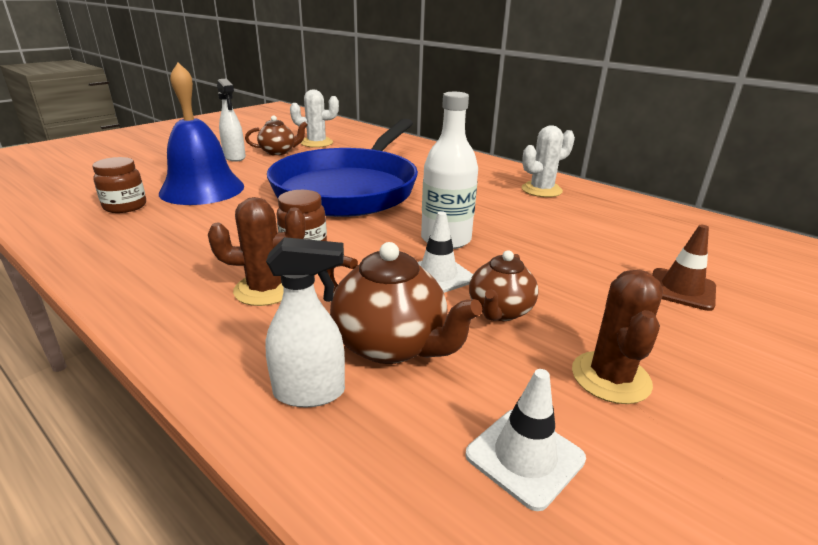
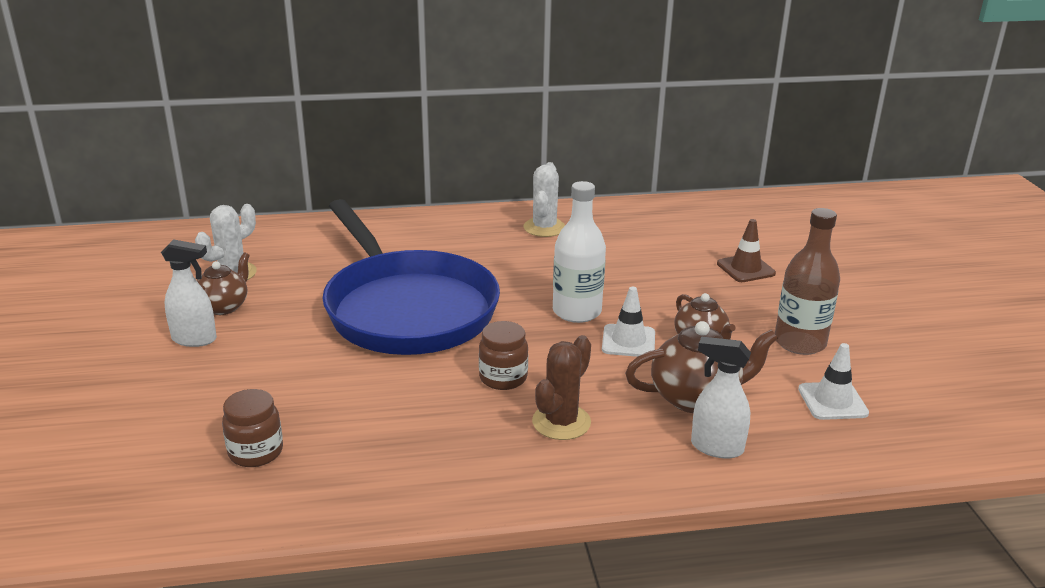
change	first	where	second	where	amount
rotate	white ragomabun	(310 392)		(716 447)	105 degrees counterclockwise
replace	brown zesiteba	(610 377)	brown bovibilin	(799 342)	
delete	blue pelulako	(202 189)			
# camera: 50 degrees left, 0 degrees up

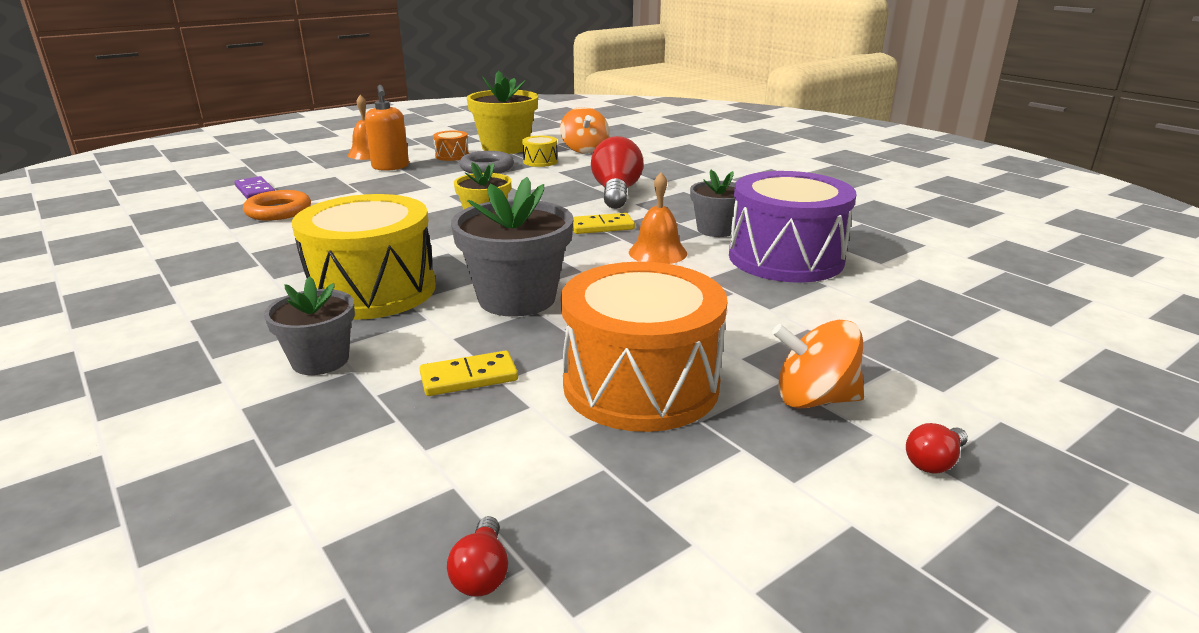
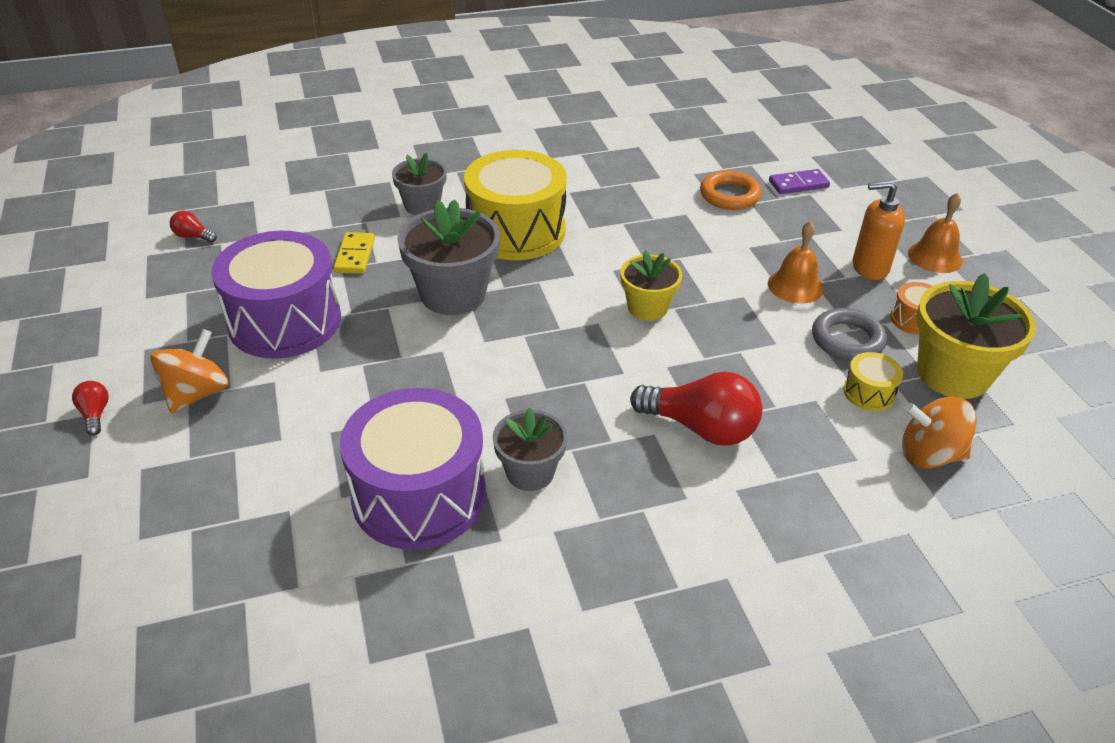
change	first	where	second	where	amount
recolor	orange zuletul	(640 385)	purple zuletul	(285 321)	
move	orange pelulako	(657 252)		(795 286)	
delete	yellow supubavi	(601 226)			
# camera: 110 degrees right, 15 degrees up

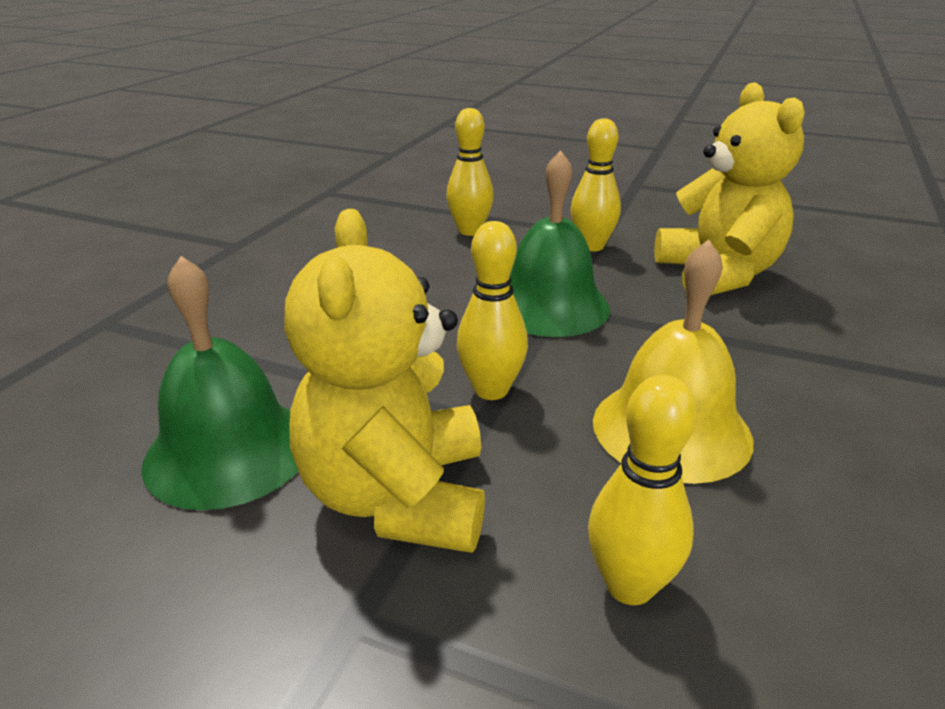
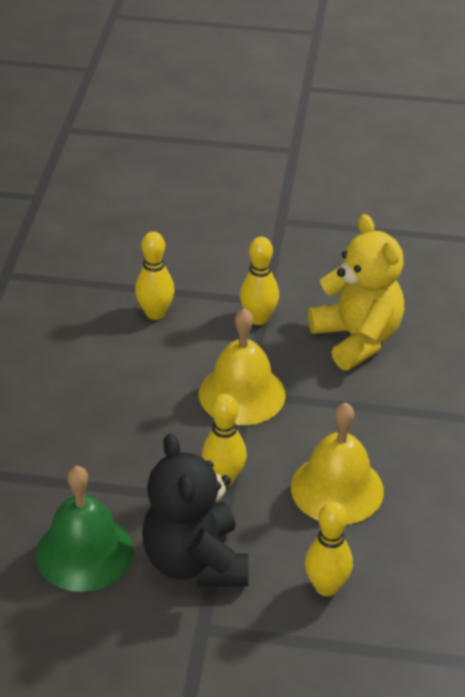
change	first	where	second	where	amount
recolor	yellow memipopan	(397 496)	black memipopan	(195 562)	
recolor	green pelulako	(549 306)	yellow pelulako	(242 394)	
# camera: 15 degrees left, 10 degrees up

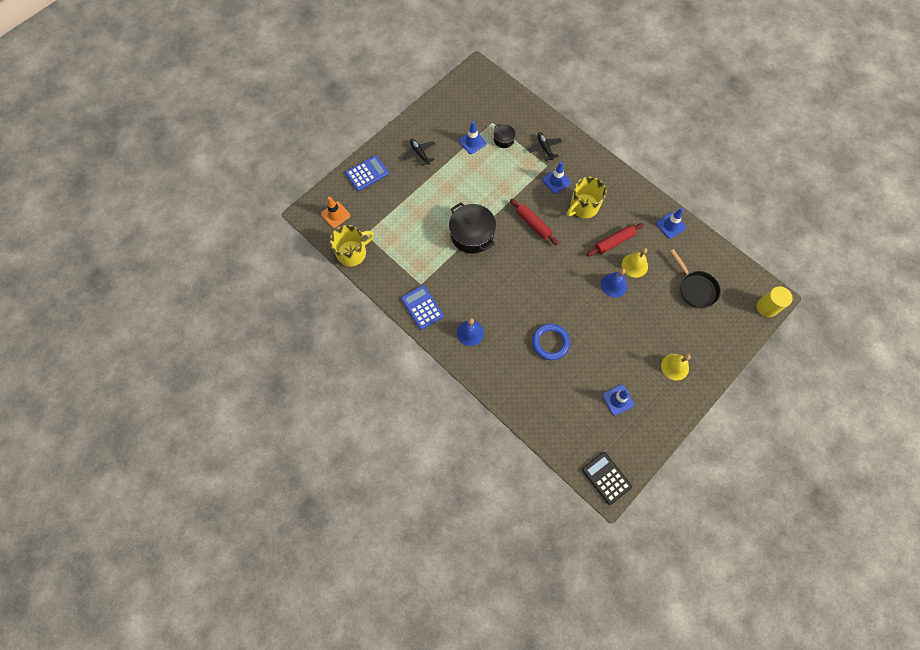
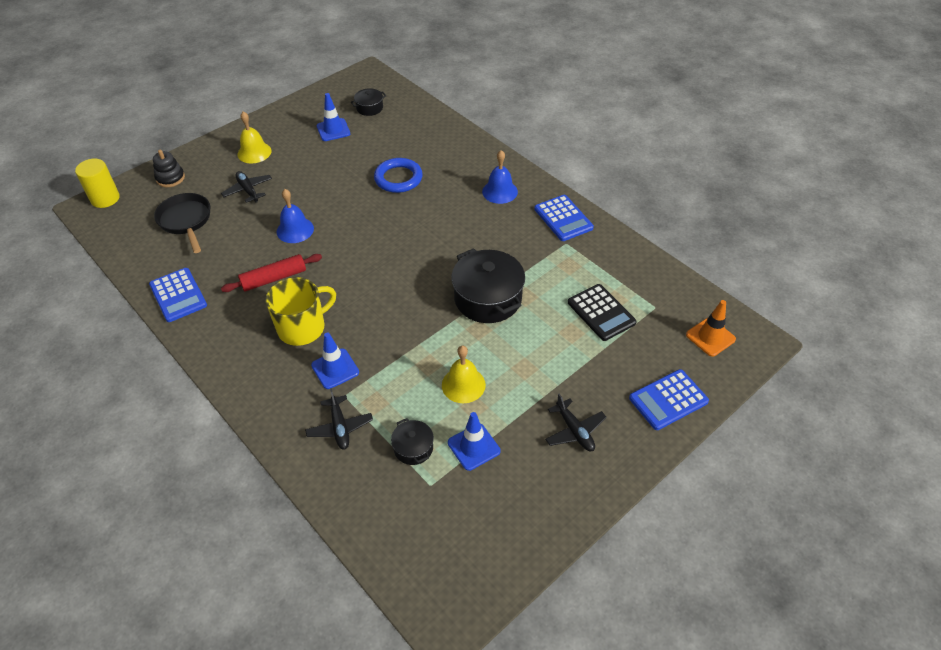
change	first	where	second	where	amount
replace	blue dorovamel	(670 225)	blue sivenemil	(178 295)	
insert			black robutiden	(170 178)	
insert			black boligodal	(248 190)	
insert			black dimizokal	(369 108)	
move	yellow pelulako	(634 265)		(463 385)	
move	black sivenemil	(606 478)		(601 312)	
delete	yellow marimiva	(352 253)			
delete	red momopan	(533 224)			
# camera: 175 degrees left, 20 degrees down

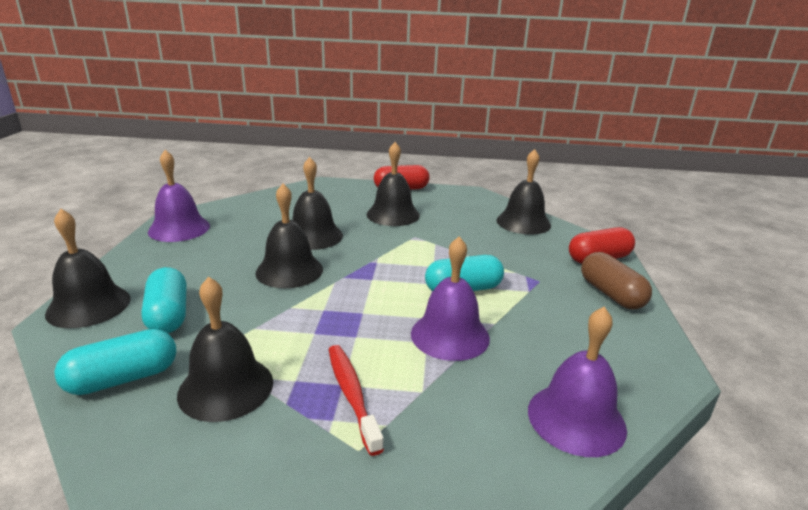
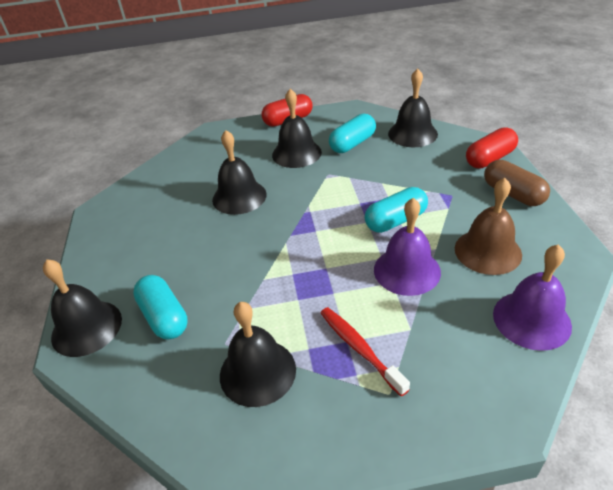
change	first	where	second	where	amount
move	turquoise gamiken	(123 379)		(352 144)	
insert			brown pelulako	(487 251)	
delete	purple pelulako	(179 228)			
delete	black pelulako	(289 271)			
# camera: 10 degrees left, 15 degrees up

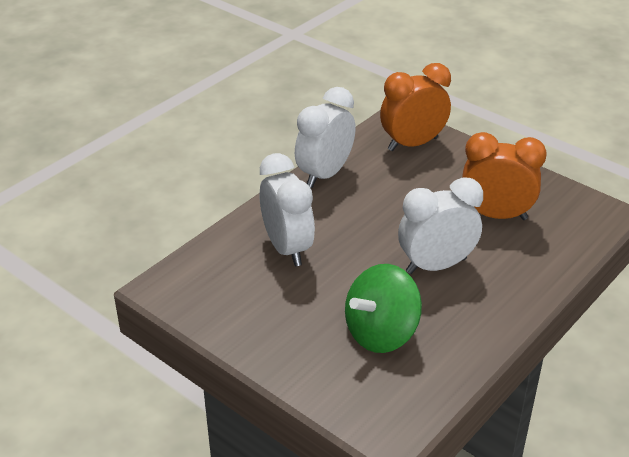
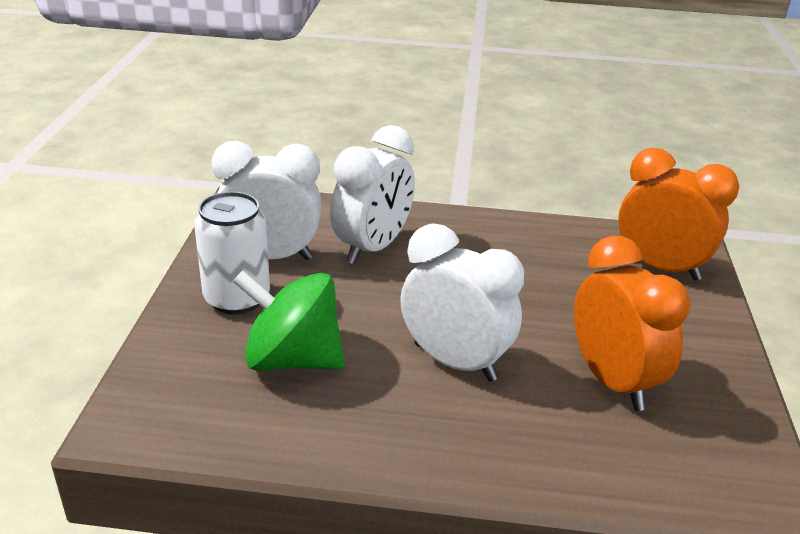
change	first	where	second	where	amount
insert			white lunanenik	(237 298)	
move	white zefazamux	(325 174)		(271 257)	
# camera: 55 degrees right, 5 degrees down

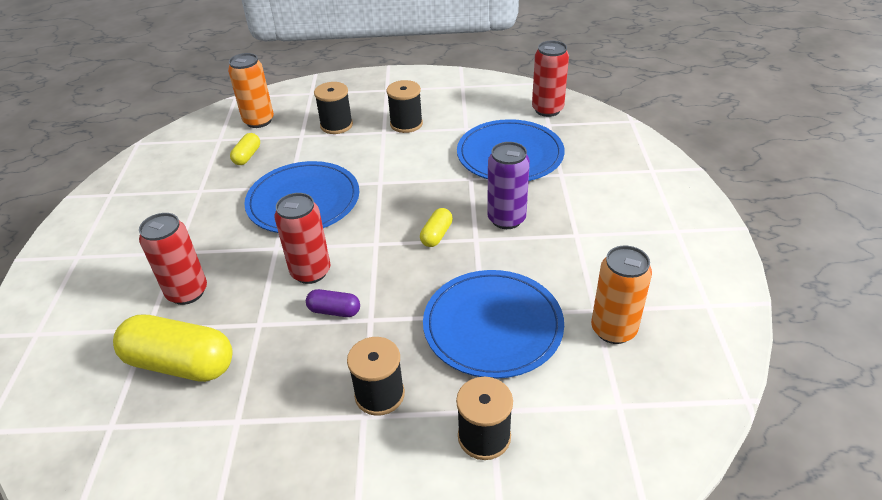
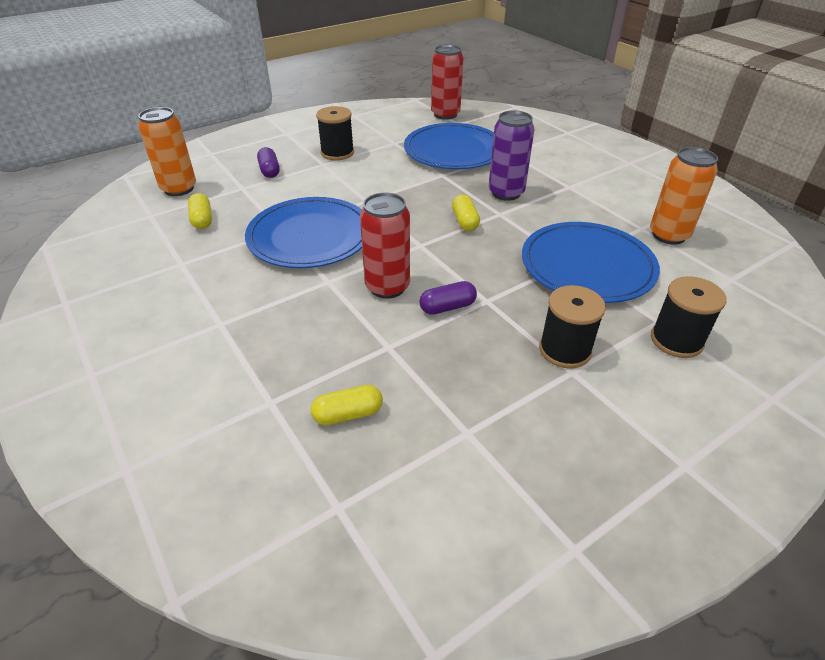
change	first	where	second	where	amount
replace	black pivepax	(336 125)	purple gamiken	(269 171)	
resize	yellow gamiken	(180 363)		(348 414)	x0.49
delete	red lunanenik	(187 292)			
# camera: 35 degrees left, 0 degrees up

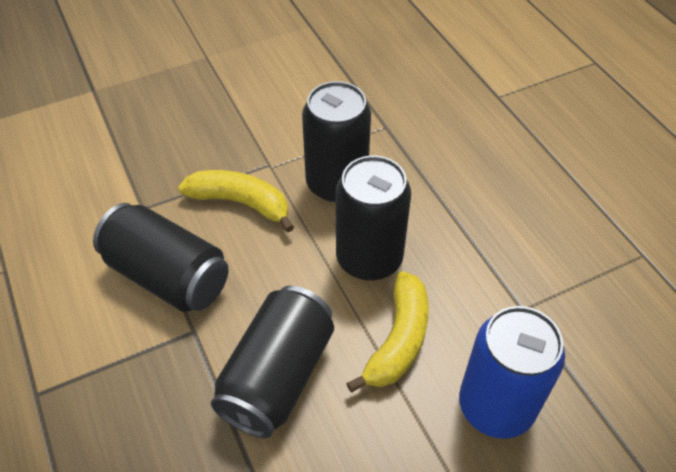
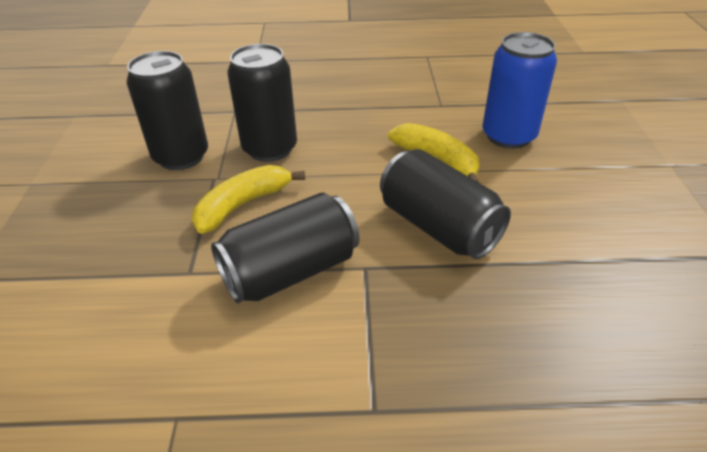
change	first	where	second	where	amount
move	black lunanenik	(369 258)		(181 157)	
# camera: 65 degrees left, 10 degrees down

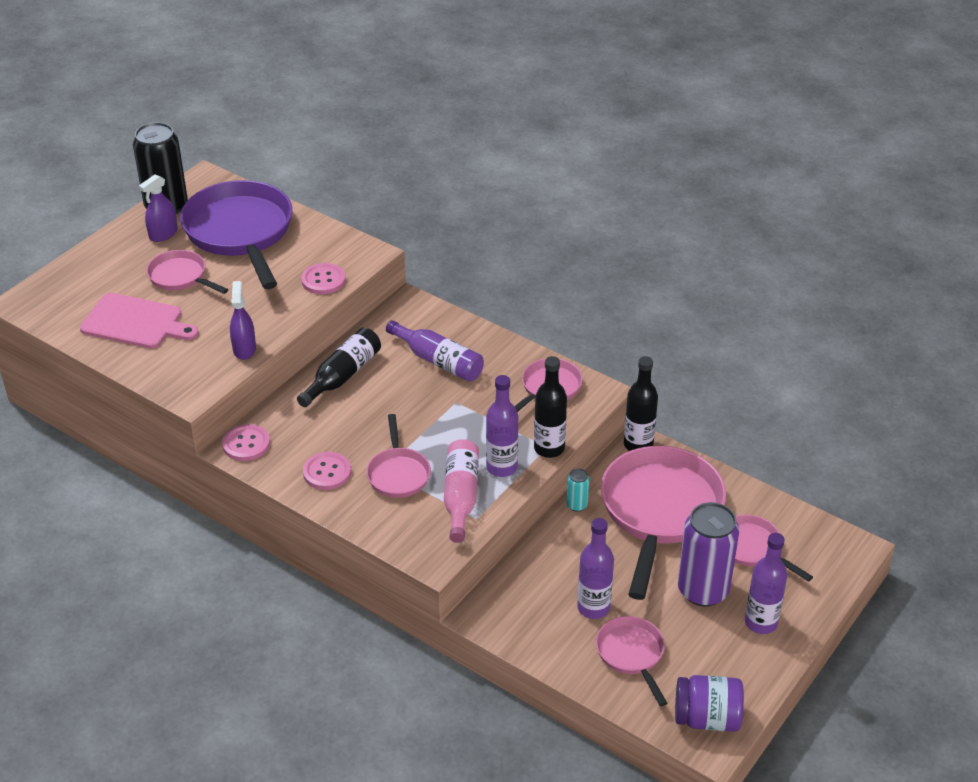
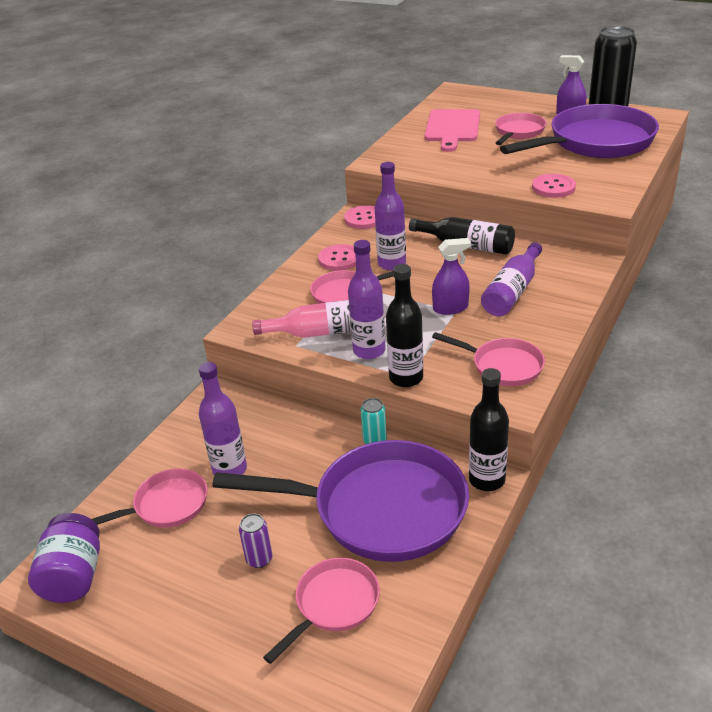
change	first	where	second	where	amount
recolor	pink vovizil	(659 511)	purple vovizil	(380 509)	
resize	purple lunanenik	(703 590)		(259 559)	x0.44
move	purple bovibilin	(761 622)		(392 264)	
move	purple ragomabun	(244 349)		(450 308)	
# camera: 85 degrees right, 5 degrees down

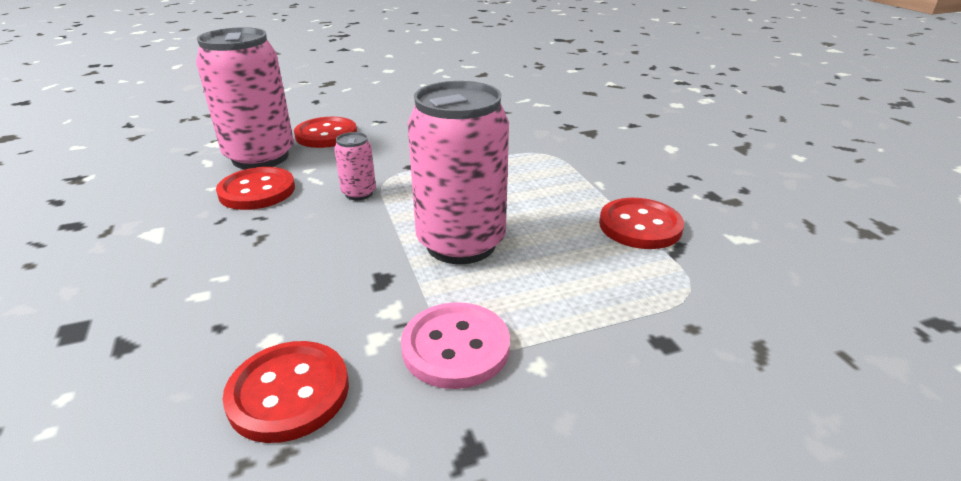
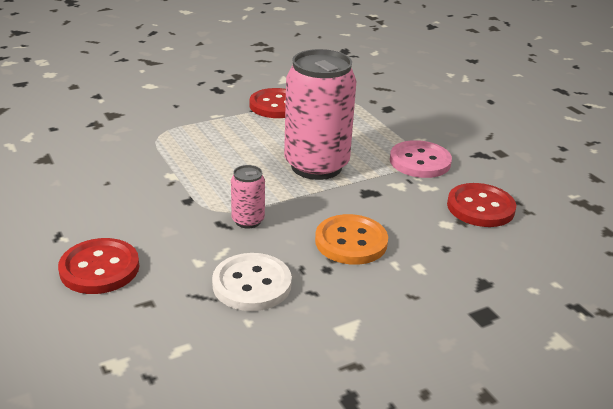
change	first	where	second	where	amount
recolor	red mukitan	(257 191)	white mukitan	(252 284)	
insert			orange mukitan	(351 242)	
delete	pink lunanenik	(260 157)			
# camera: 100 degrees left, 0 degrees up

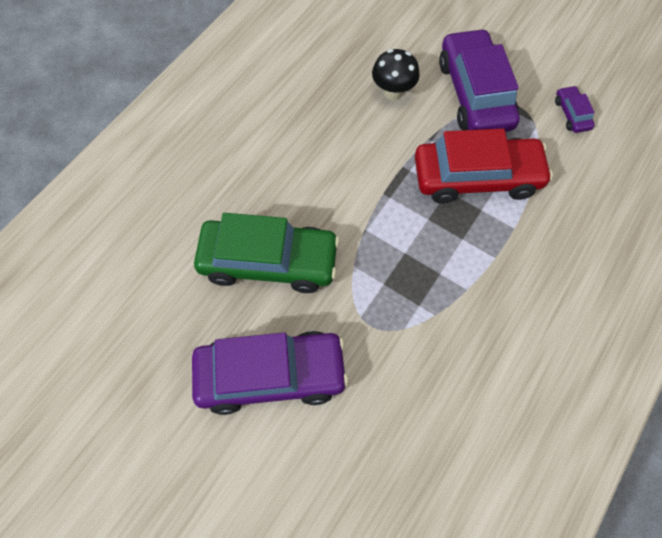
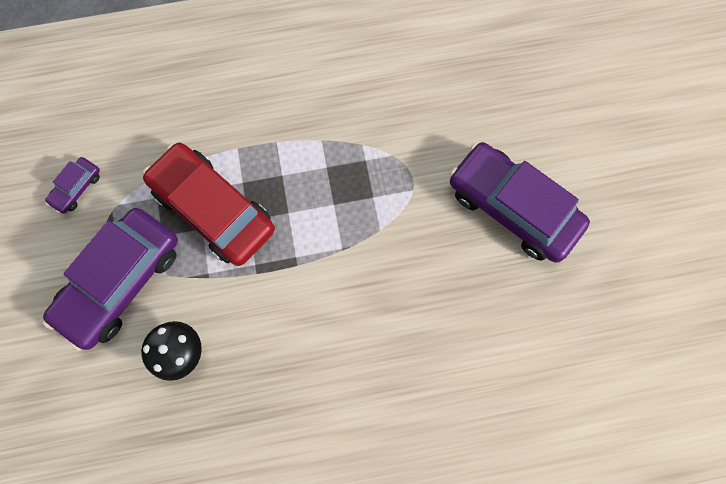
change	first	where	second	where	amount
delete	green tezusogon	(268 262)			
# camera: 135 degrees left, 10 degrees up

